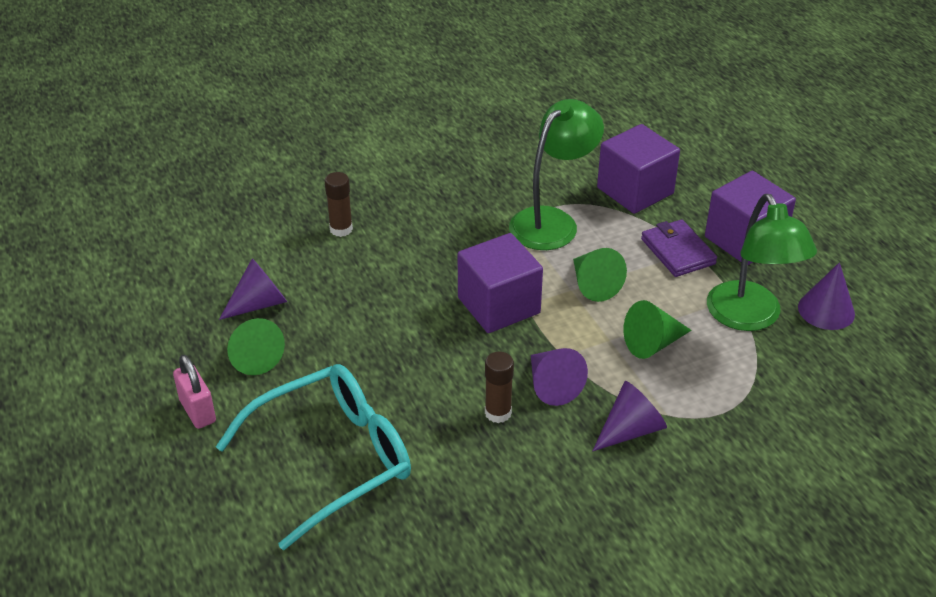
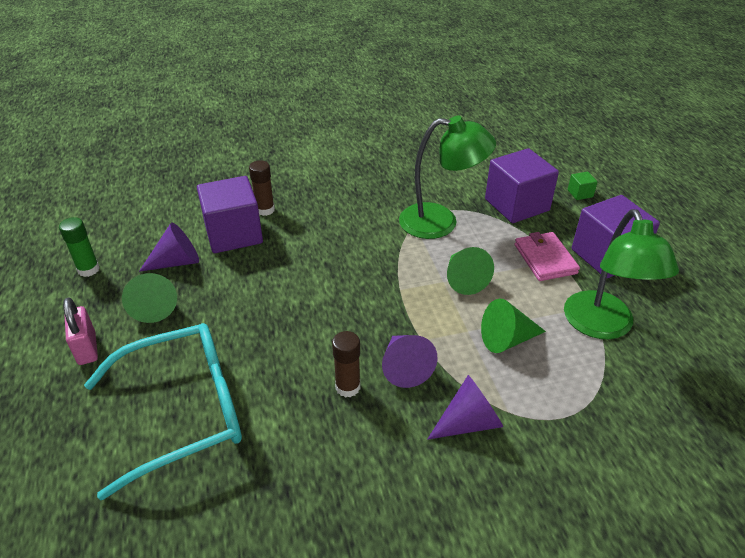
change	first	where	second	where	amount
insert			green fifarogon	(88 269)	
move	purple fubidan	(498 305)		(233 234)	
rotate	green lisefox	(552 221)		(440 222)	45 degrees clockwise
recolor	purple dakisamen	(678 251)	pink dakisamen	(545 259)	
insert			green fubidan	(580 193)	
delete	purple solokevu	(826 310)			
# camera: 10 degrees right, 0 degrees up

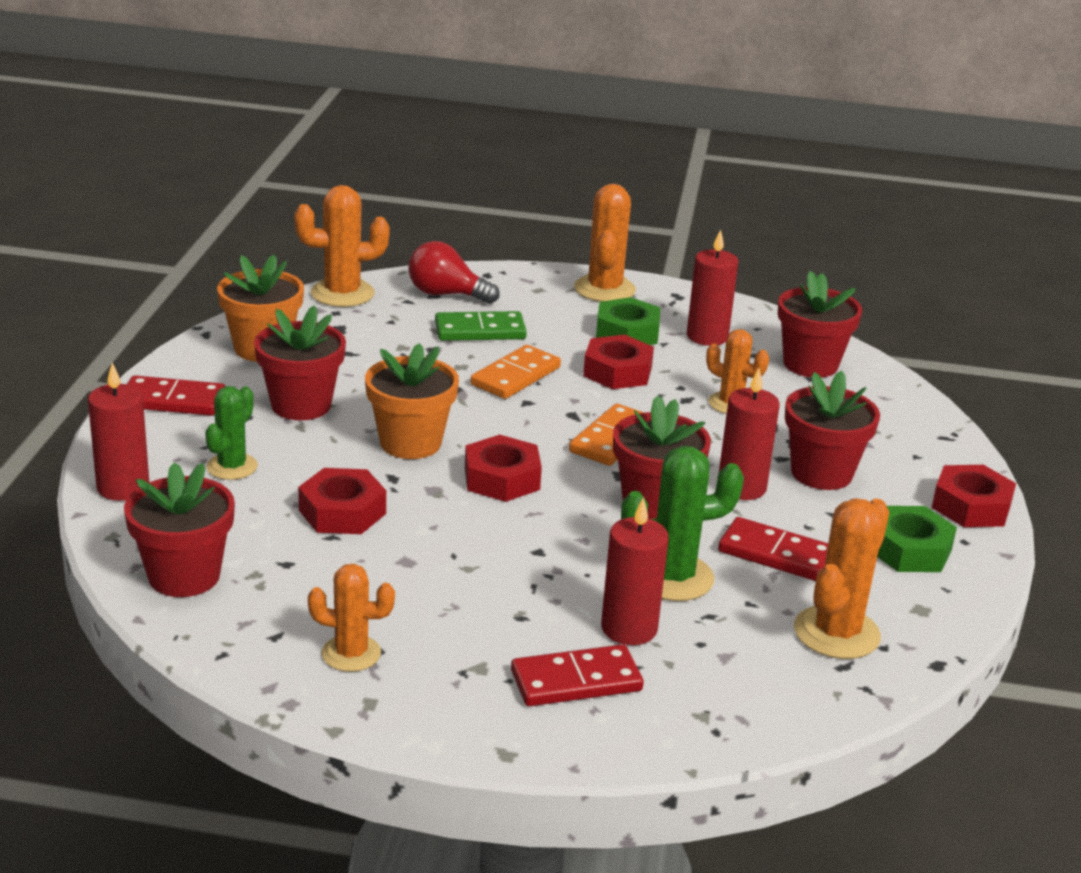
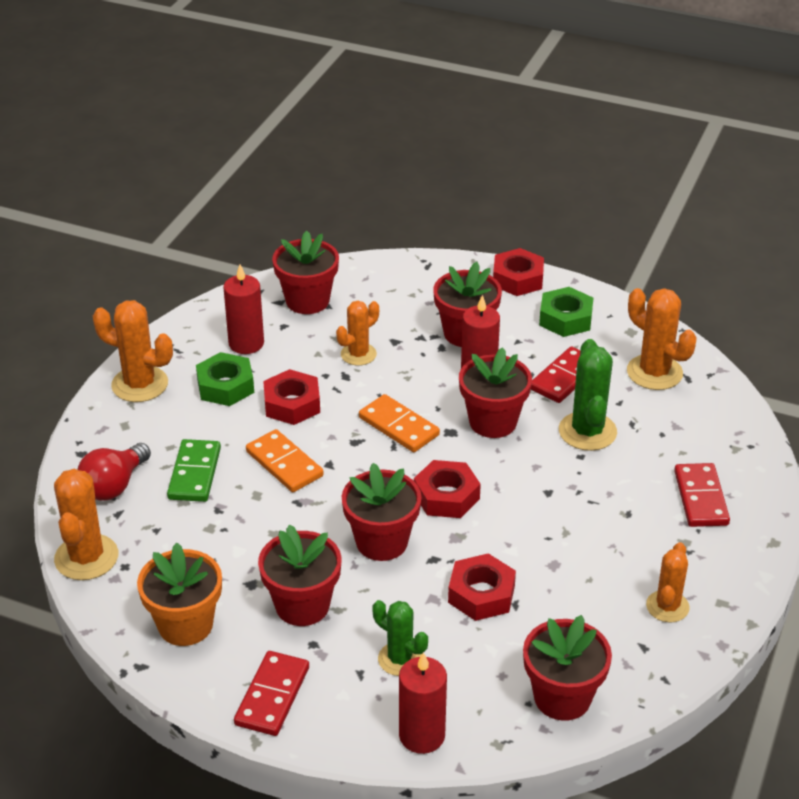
change	first	where	second	where	amount
recolor	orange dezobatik	(410 443)	red dezobatik	(381 542)	
delete	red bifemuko	(629 628)			
# camera: 75 degrees left, 10 degrees up

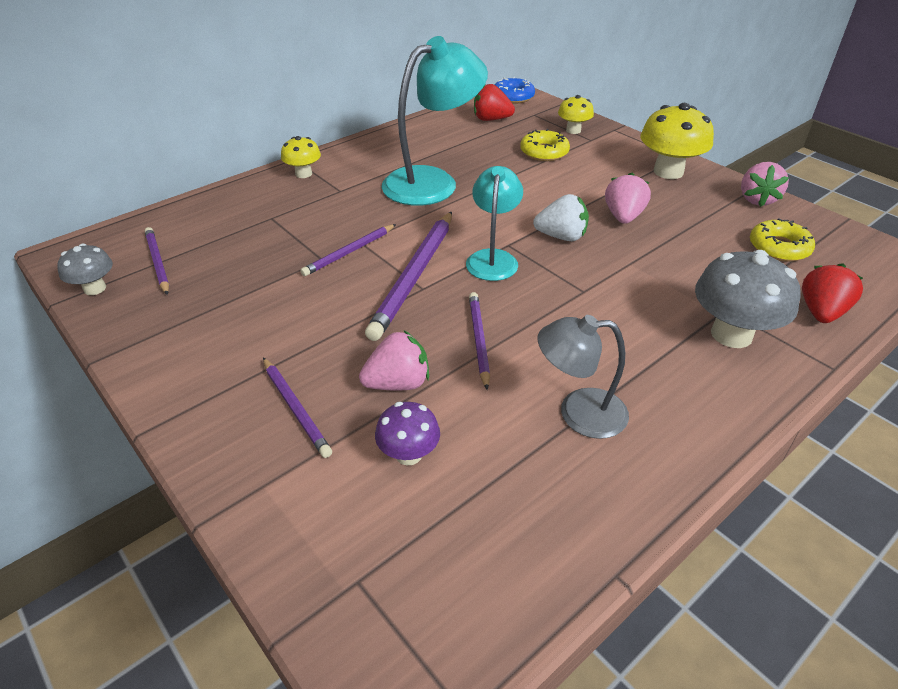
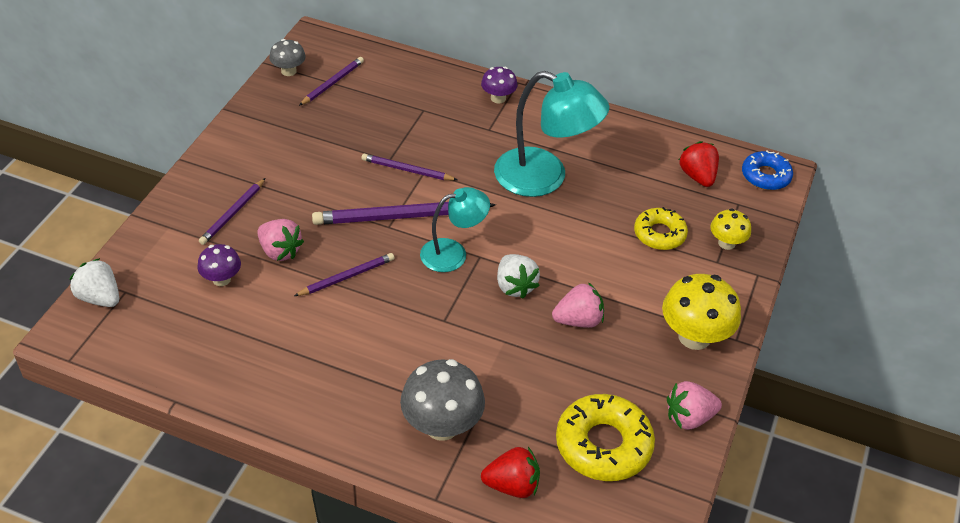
change	first	where	second	where	amount
insert			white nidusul	(100 297)	
recolor	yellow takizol	(303 174)	purple takizol	(498 98)	
resize	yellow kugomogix	(779 248)		(603 445)	x1.57
delete	grey lisefox	(578 413)			
# camera: 60 degrees right, 5 degrees up

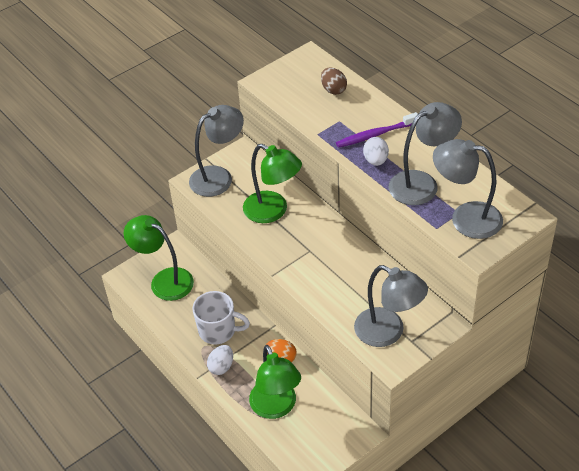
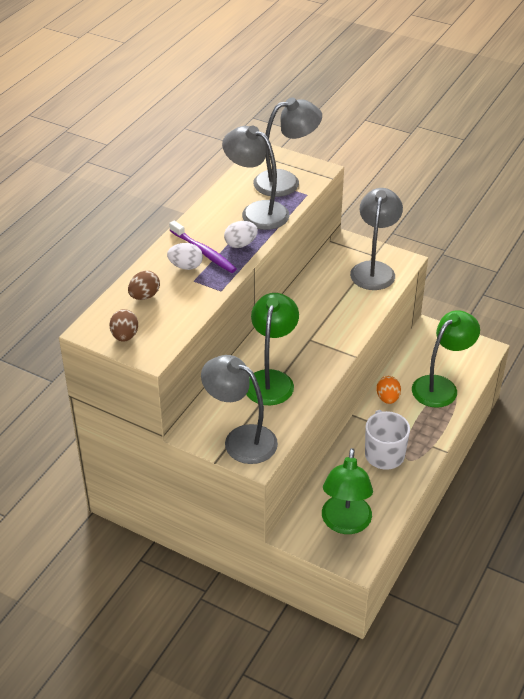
change	first	where	second	where	amount
insert			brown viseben	(125 336)	
move	white viseben	(221 366)		(186 266)	
rotate	grey lisefox	(465 218)		(286 182)	105 degrees counterclockwise
# camera: 115 degrees left, 5 degrees down

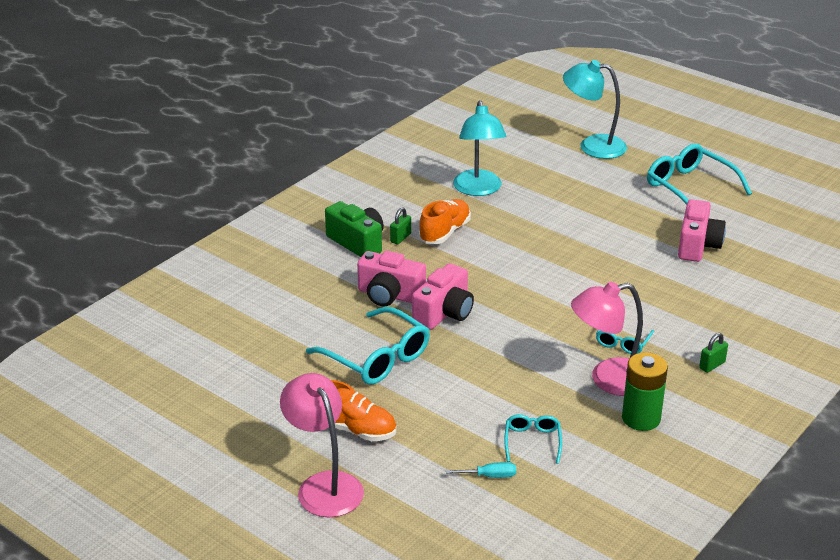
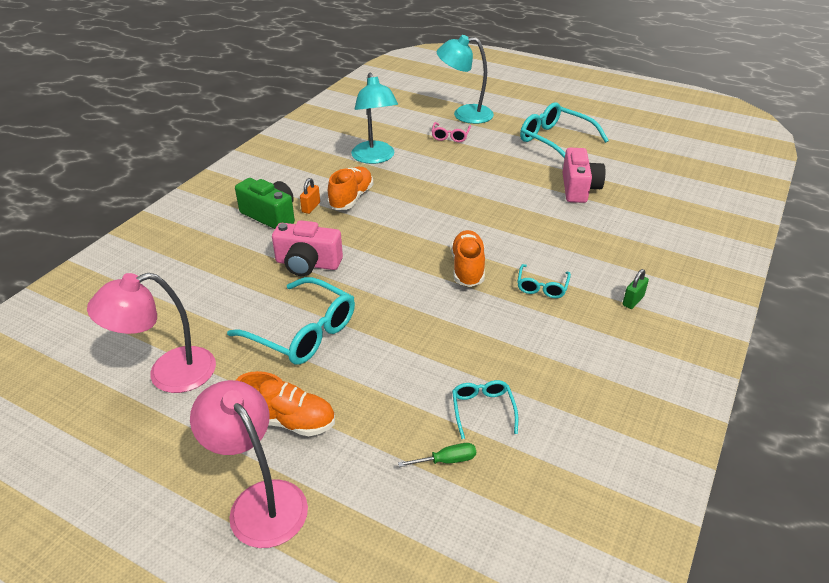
change	first	where	second	where	amount
move	pink lisefox	(608 379)		(168 374)	
recolor	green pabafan	(400 238)	orange pabafan	(311 207)	
recolor	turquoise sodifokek	(490 476)	green sodifokek	(447 460)	
insert			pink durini	(450 136)	
insert			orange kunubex	(467 268)	
delete	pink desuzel	(444 313)			
delete	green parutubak	(641 418)			
# camera: 10 degrees left, 5 degrees up

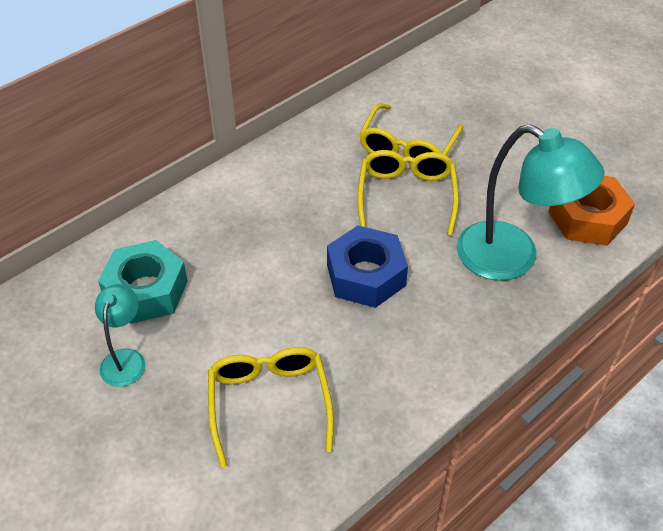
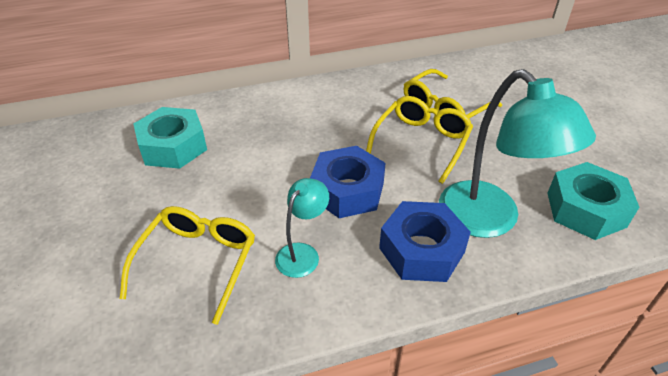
change	first	where	second	where	amount
move	turquoise lisefox	(125 359)		(302 253)	
insert			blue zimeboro	(421 250)	
recolor	orange zimeboro	(587 218)	turquoise zimeboro	(585 209)	
# camera: 25 degrees right, 5 degrees down

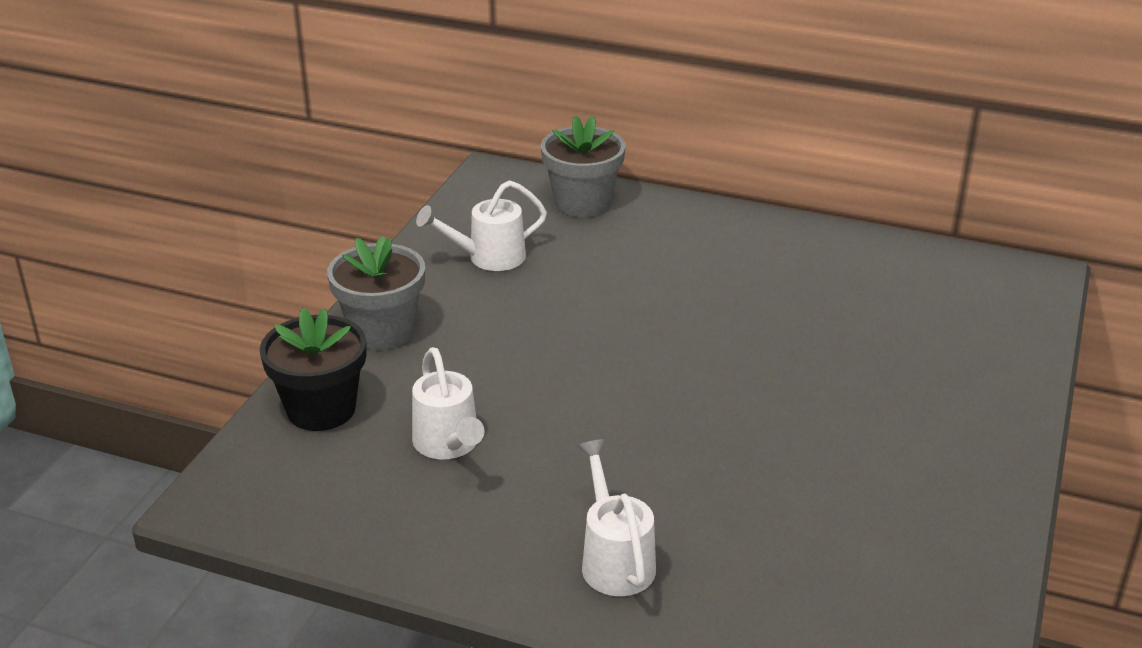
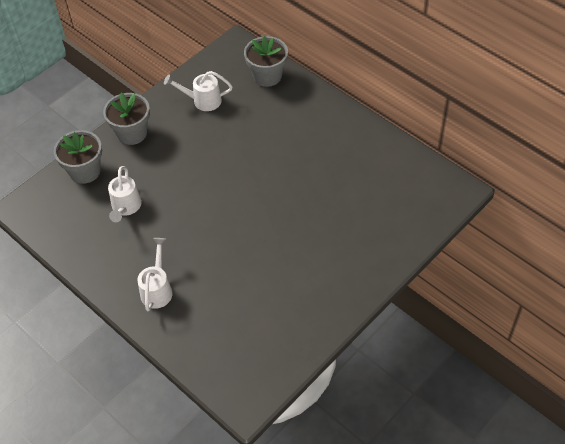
change	first	where	second	where	amount
recolor	black dezobatik	(321 409)	grey dezobatik	(85 171)	
# camera: 25 degrees right, 20 degrees up

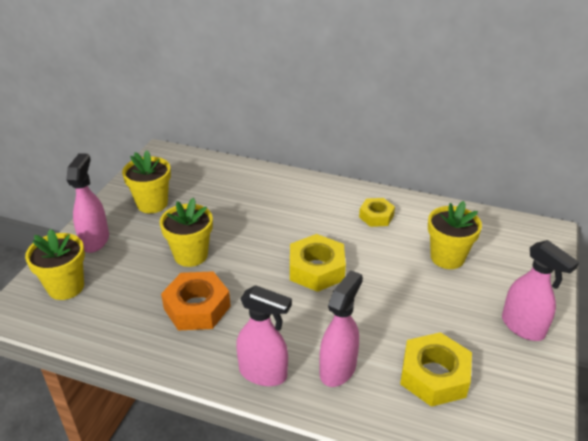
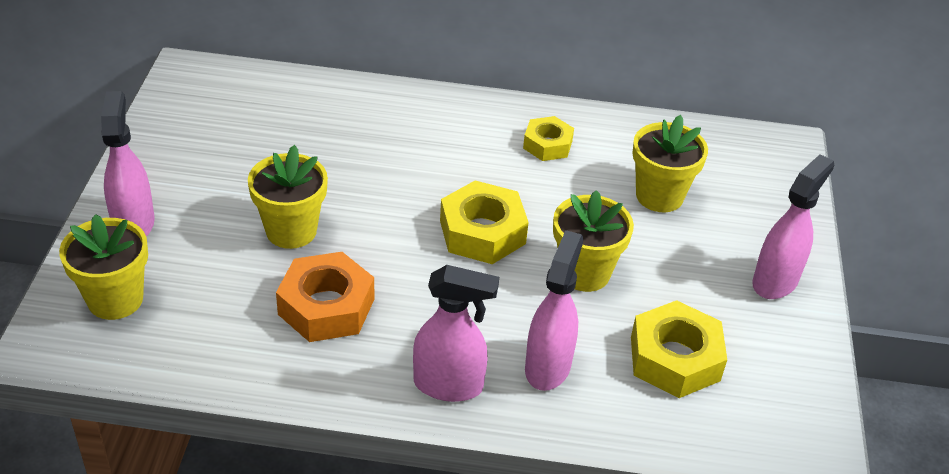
change	first	where	second	where	amount
move	yellow dezobatik	(152 204)		(584 273)	
rotate	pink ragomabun	(523 327)		(775 281)	90 degrees counterclockwise
# camera: 15 degrees left, 5 degrees up

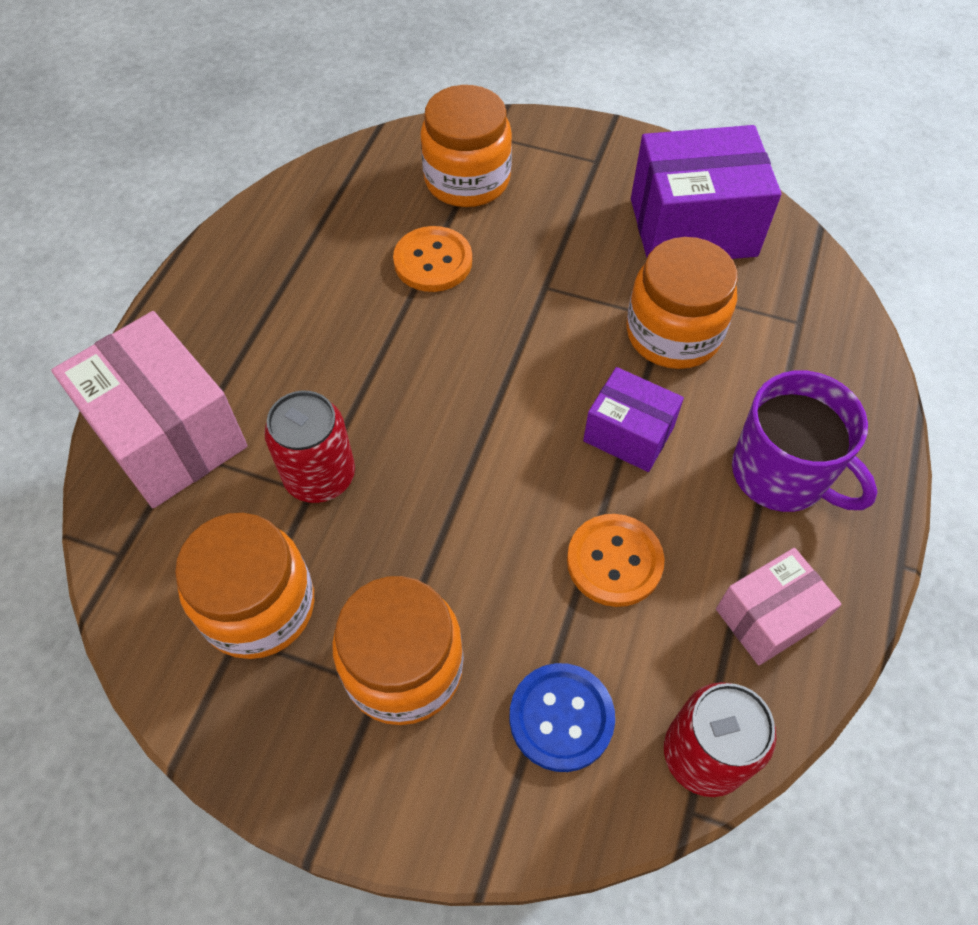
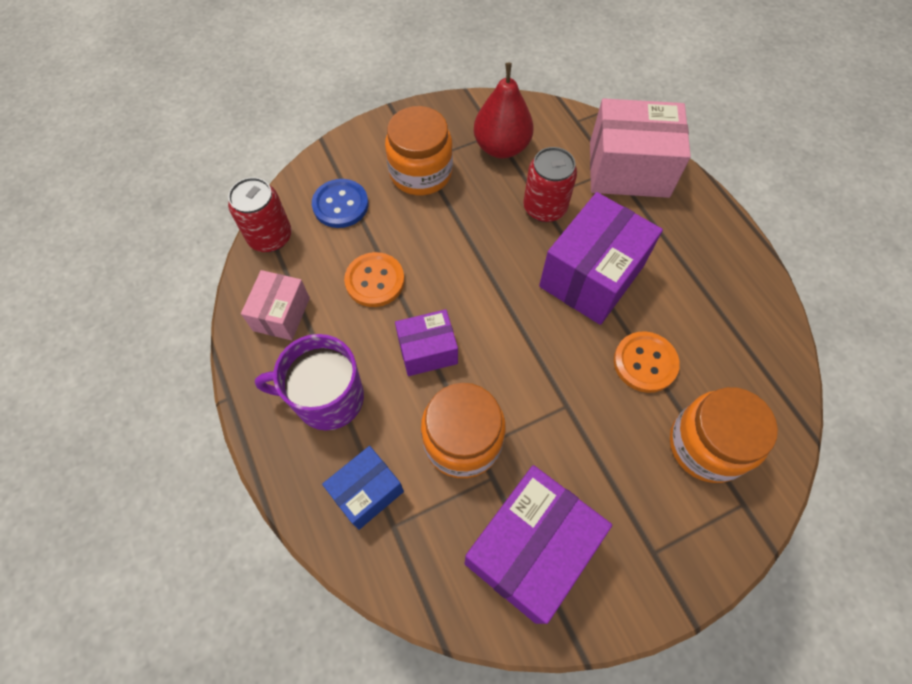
change	first	where	second	where	amount
insert			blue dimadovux	(367 492)	
replace	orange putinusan	(258 606)	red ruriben	(501 147)	
insert			purple dimadovux	(591 276)	
# camera: 135 degrees right, 5 degrees up

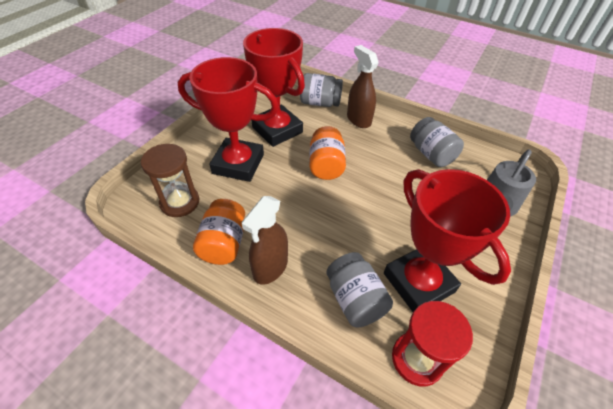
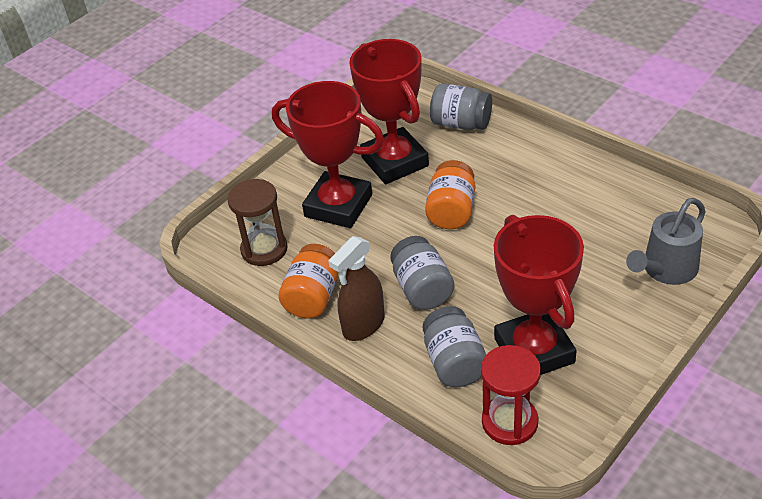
change	first	where	second	where	amount
move	grey putinusan	(431 154)		(422 289)	
delete	brown ragomabun	(358 120)			
# camera: 15 degrees right, 5 degrees down

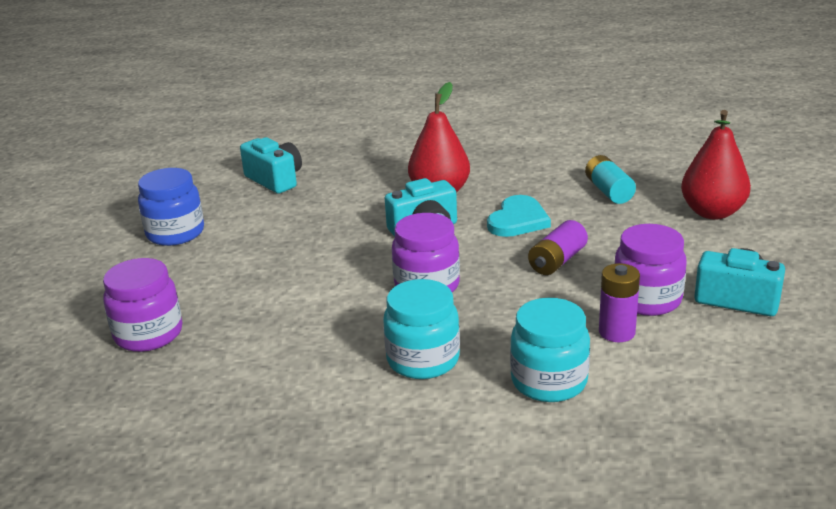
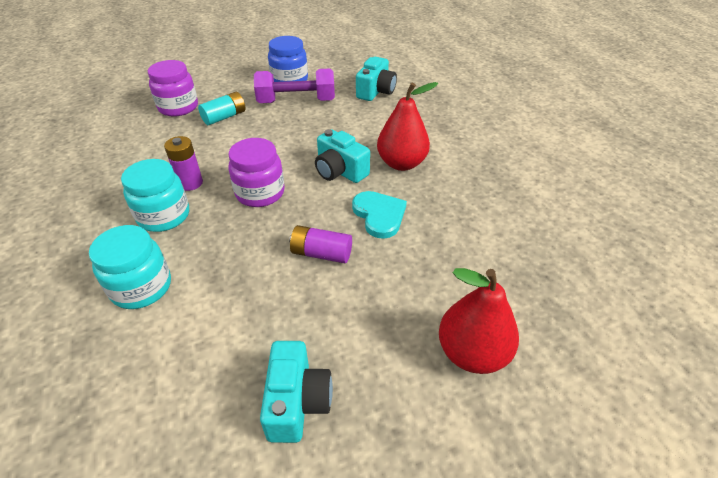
change	first	where	second	where	amount
move	purple parutubak	(616 332)		(190 183)	
move	turquoise parutubak	(609 191)		(224 117)	
insert			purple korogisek	(296 101)	
rotate	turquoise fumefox	(518 220)		(379 215)	120 degrees counterclockwise
delete	purple putinusan	(647 299)			
# camera: 65 degrees right, 15 degrees up

